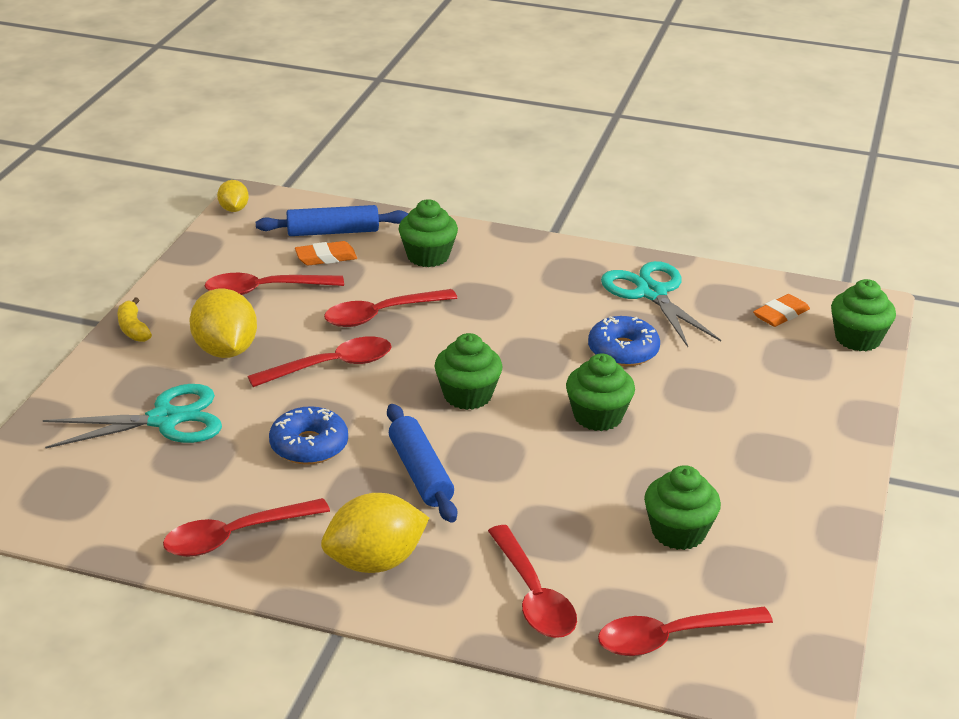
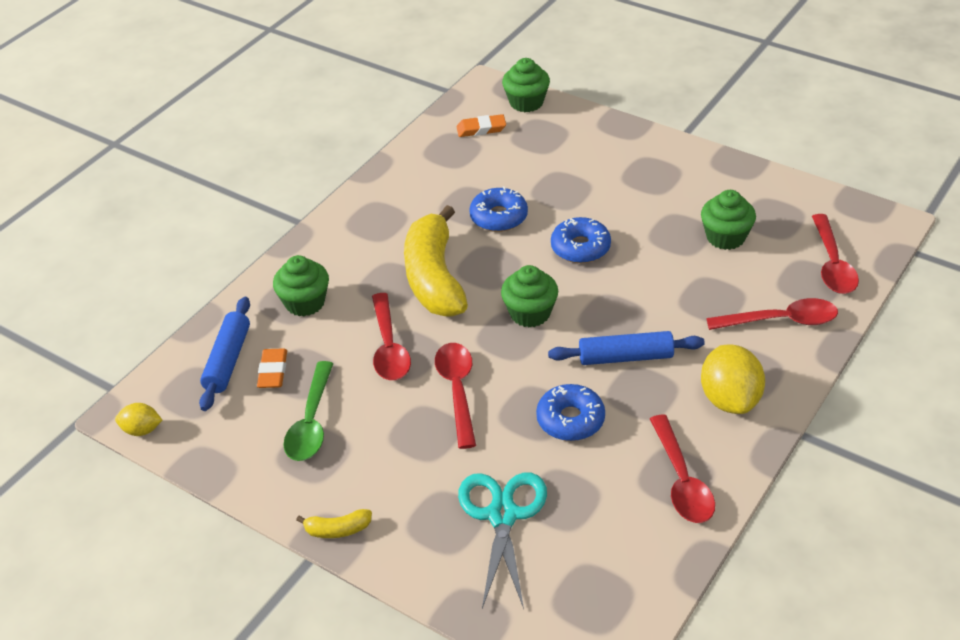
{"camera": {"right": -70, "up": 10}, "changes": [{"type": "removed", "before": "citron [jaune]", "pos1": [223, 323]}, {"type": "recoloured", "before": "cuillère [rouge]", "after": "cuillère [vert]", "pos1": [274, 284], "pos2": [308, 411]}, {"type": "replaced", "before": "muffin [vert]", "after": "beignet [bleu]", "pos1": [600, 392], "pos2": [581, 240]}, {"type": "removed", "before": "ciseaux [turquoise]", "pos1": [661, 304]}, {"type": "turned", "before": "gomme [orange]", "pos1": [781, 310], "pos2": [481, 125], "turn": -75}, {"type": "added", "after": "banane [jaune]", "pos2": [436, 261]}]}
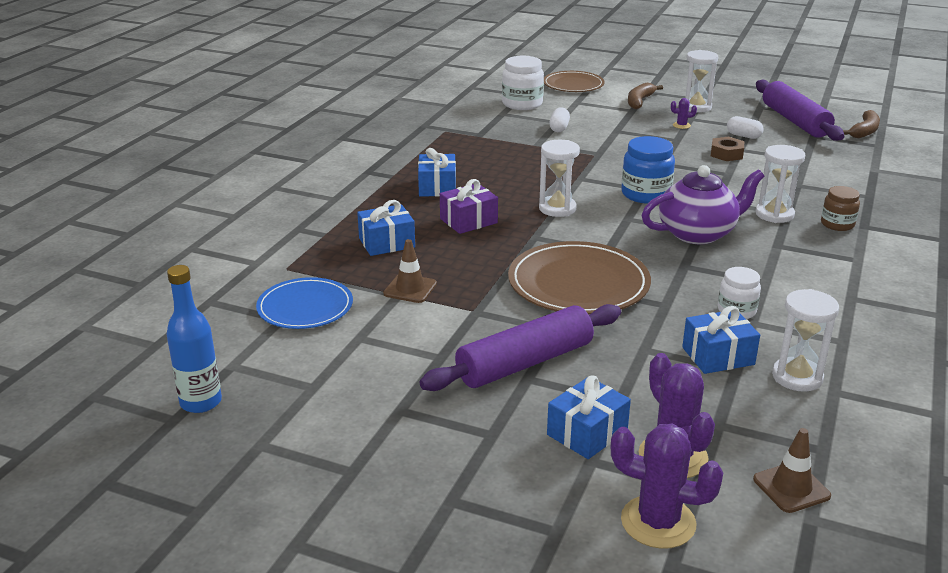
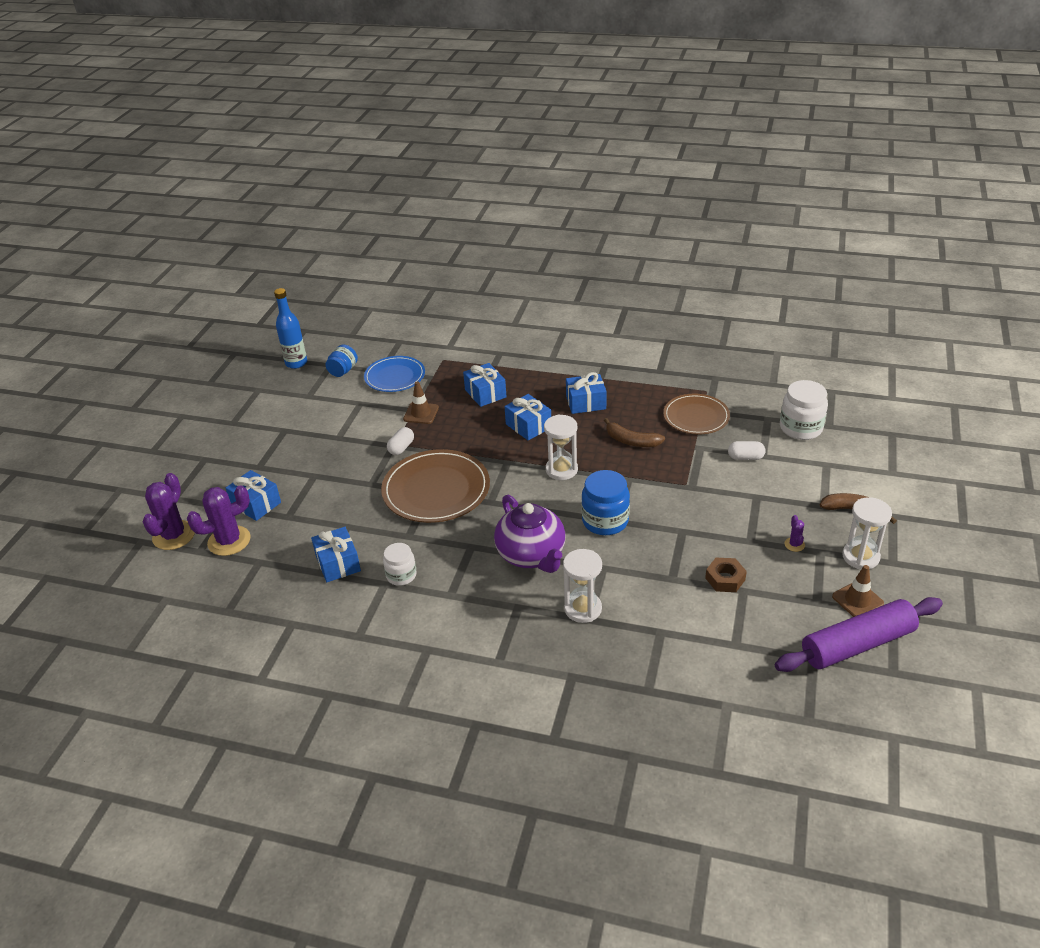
{"camera": {"right": 85, "up": 10}, "changes": [{"type": "removed", "before": "rouleau à pâtisserie [violet]", "pos1": [520, 347]}, {"type": "recoloured", "before": "cadeau [violet]", "after": "cadeau [bleu]", "pos1": [469, 206], "pos2": [527, 417]}, {"type": "moved", "before": "assiette [marron]", "pos1": [574, 81], "pos2": [696, 414]}, {"type": "moved", "before": "gélule [blanc]", "pos1": [745, 127], "pos2": [400, 441]}, {"type": "moved", "before": "cône de chantier [marron]", "pos1": [792, 470], "pos2": [858, 591]}, {"type": "removed", "before": "sablier [blanc]", "pos1": [805, 340]}, {"type": "removed", "before": "bocal [marron]", "pos1": [840, 208]}, {"type": "moved", "before": "banane [marron]", "pos1": [861, 124], "pos2": [634, 432]}, {"type": "added", "after": "bocal [bleu]", "pos2": [341, 361]}]}
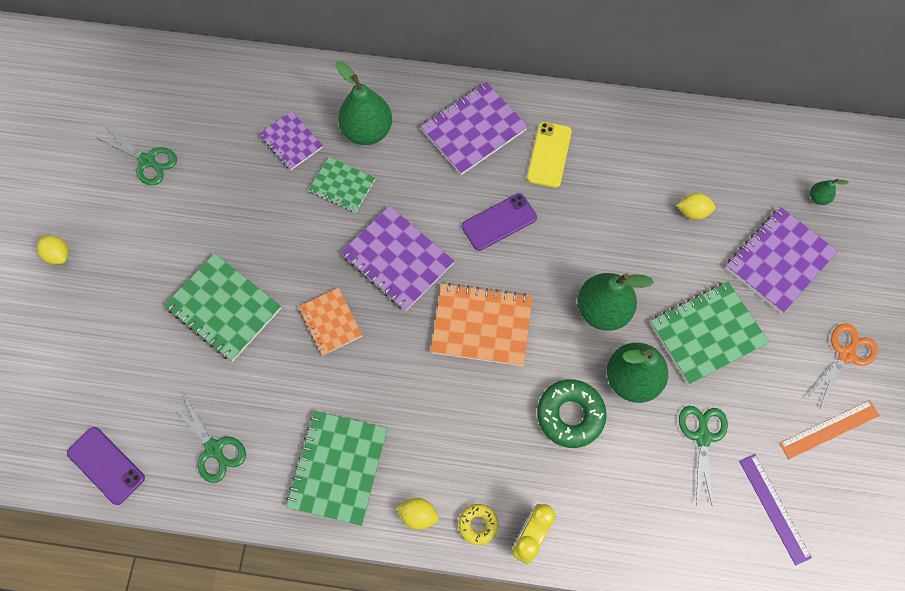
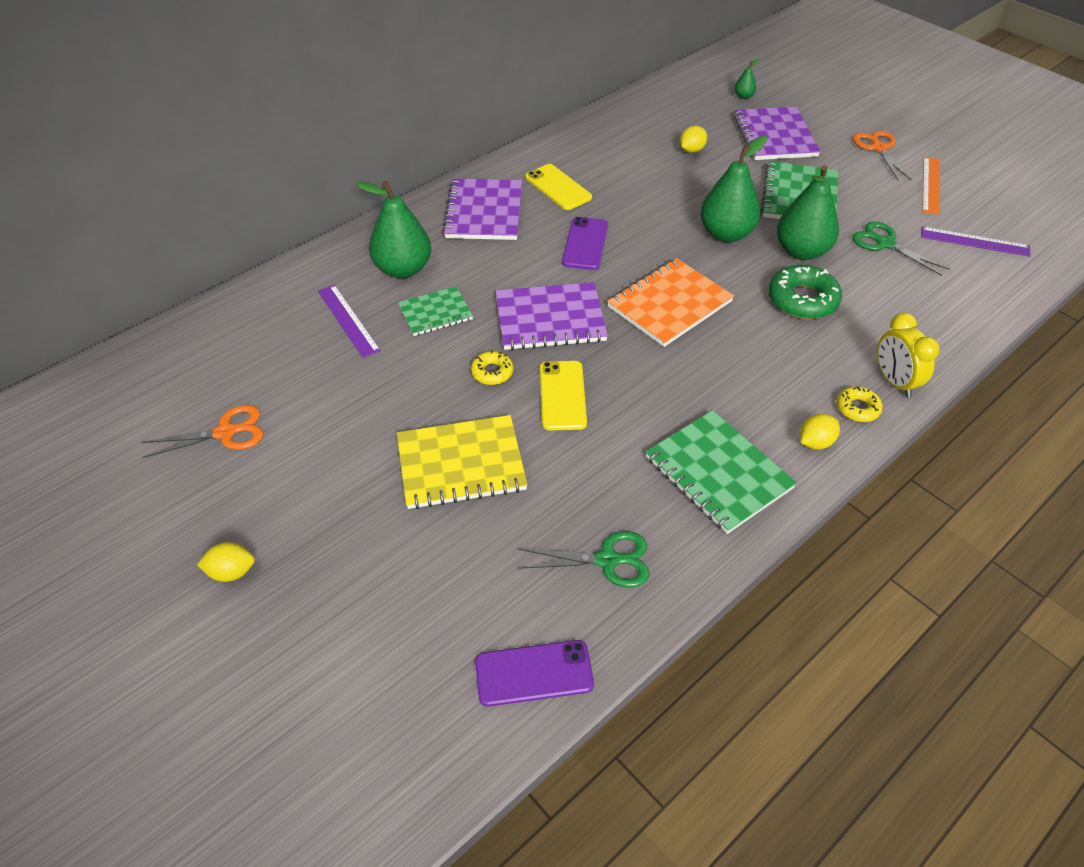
{"camera": {"right": -50, "up": -20}, "changes": [{"type": "recoloured", "before": "ciseaux [vert]", "after": "ciseaux [orange]", "pos1": [137, 156], "pos2": [202, 431]}, {"type": "recoloured", "before": "carnet [vert]", "after": "carnet [jaune]", "pos1": [222, 307], "pos2": [462, 462]}, {"type": "replaced", "before": "carnet [violet]", "after": "règle [violet]", "pos1": [291, 140], "pos2": [349, 321]}, {"type": "replaced", "before": "carnet [orange]", "after": "téléphone [jaune]", "pos1": [330, 322], "pos2": [563, 395]}, {"type": "added", "after": "beignet [jaune]", "pos2": [492, 368]}]}
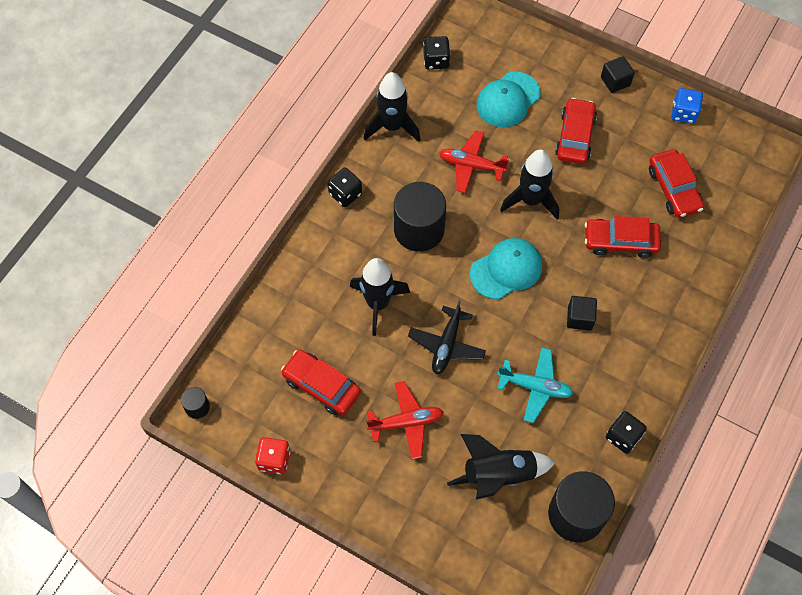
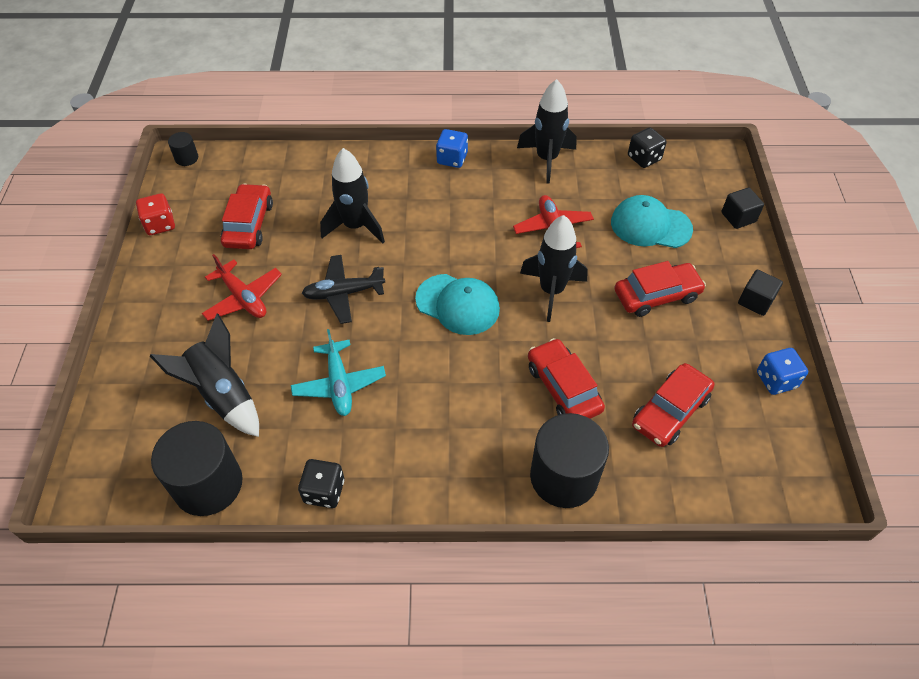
{"camera": {"right": 60, "up": -10}, "changes": [{"type": "recoloured", "before": "dé [noir]", "after": "dé [bleu]", "pos1": [344, 187], "pos2": [452, 148]}, {"type": "moved", "before": "cylindre [noir]", "pos1": [420, 217], "pos2": [569, 460]}, {"type": "moved", "before": "cube [noir]", "pos1": [582, 313], "pos2": [742, 208]}]}
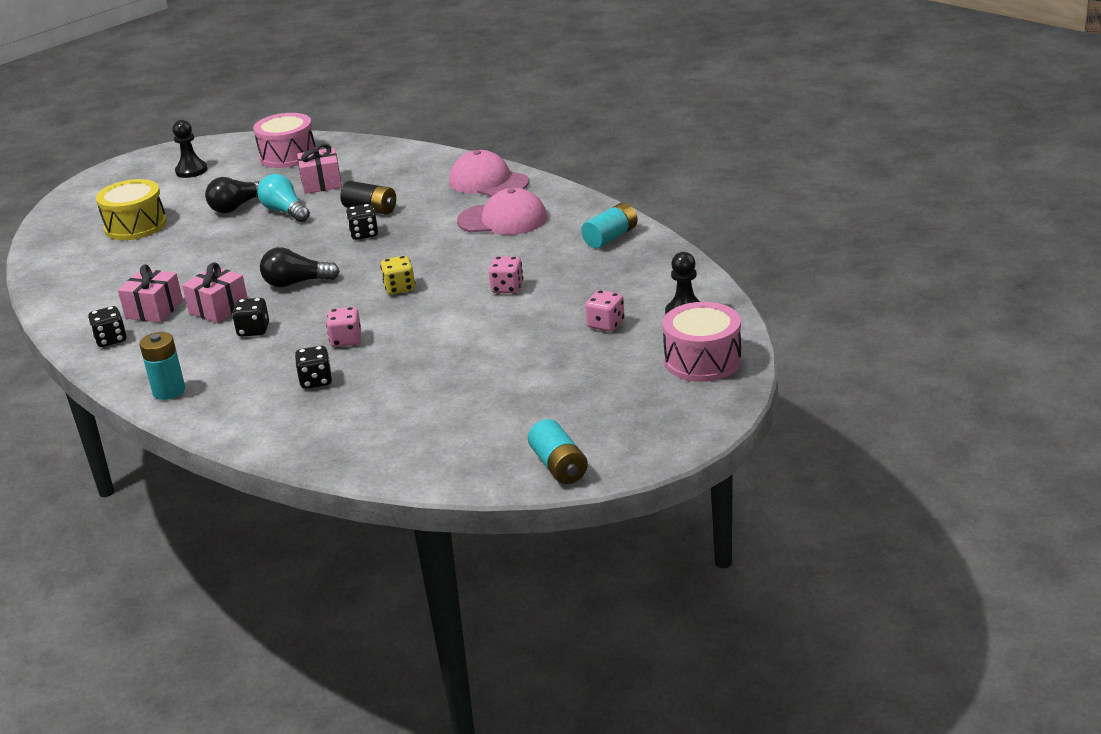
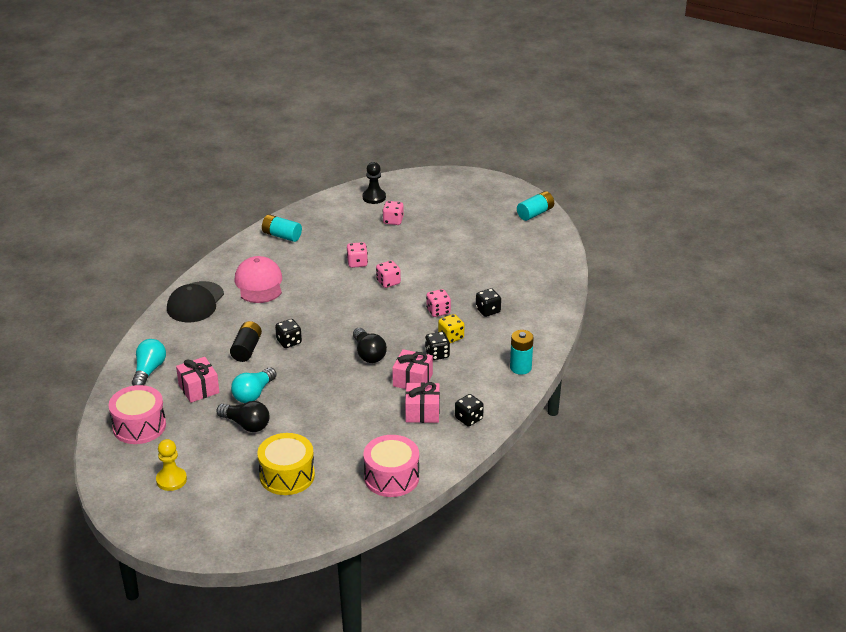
{"camera": {"right": -110, "up": 5}, "changes": [{"type": "recoloured", "before": "pion [noir]", "after": "pion [jaune]", "pos1": [190, 149], "pos2": [171, 465]}, {"type": "moved", "before": "dé [jaune]", "pos1": [398, 275], "pos2": [451, 328]}, {"type": "recoloured", "before": "casquette [rose]", "after": "casquette [noir]", "pos1": [489, 173], "pos2": [195, 301]}, {"type": "moved", "before": "tambour [rose]", "pos1": [702, 342], "pos2": [391, 466]}, {"type": "added", "after": "ampoule [turquoise]", "pos2": [149, 362]}, {"type": "added", "after": "dé [rose]", "pos2": [388, 274]}]}
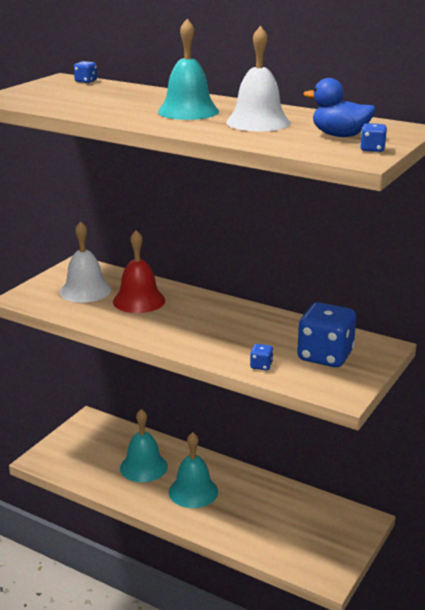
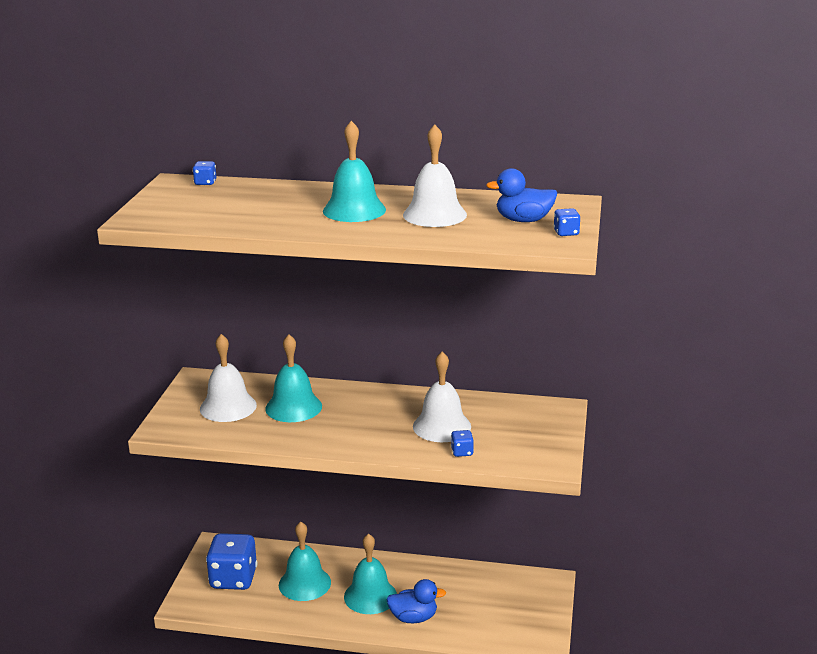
{"camera": {"right": -20, "up": 0}, "changes": [{"type": "recoloured", "before": "cloche [rouge]", "after": "cloche [turquoise]", "pos1": [139, 271], "pos2": [293, 378]}, {"type": "moved", "before": "dé [bleu]", "pos1": [326, 334], "pos2": [231, 561]}, {"type": "added", "after": "canard [bleu]", "pos2": [416, 601]}, {"type": "added", "after": "cloche [blanc]", "pos2": [442, 397]}]}
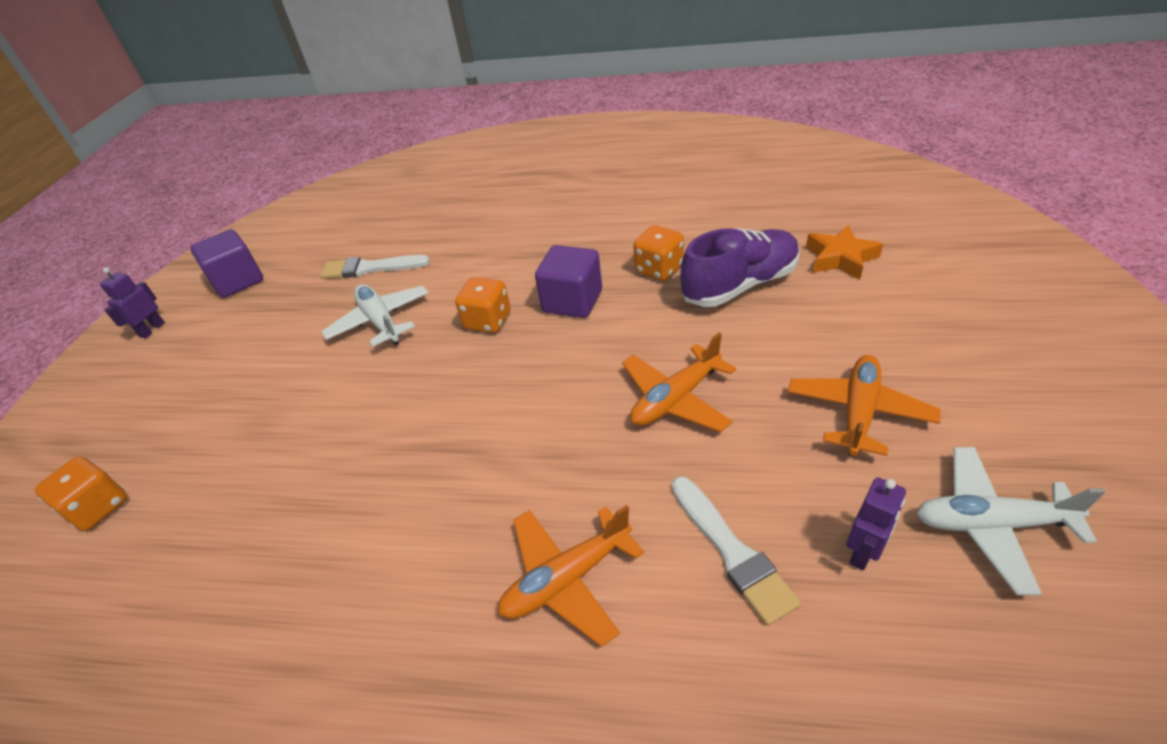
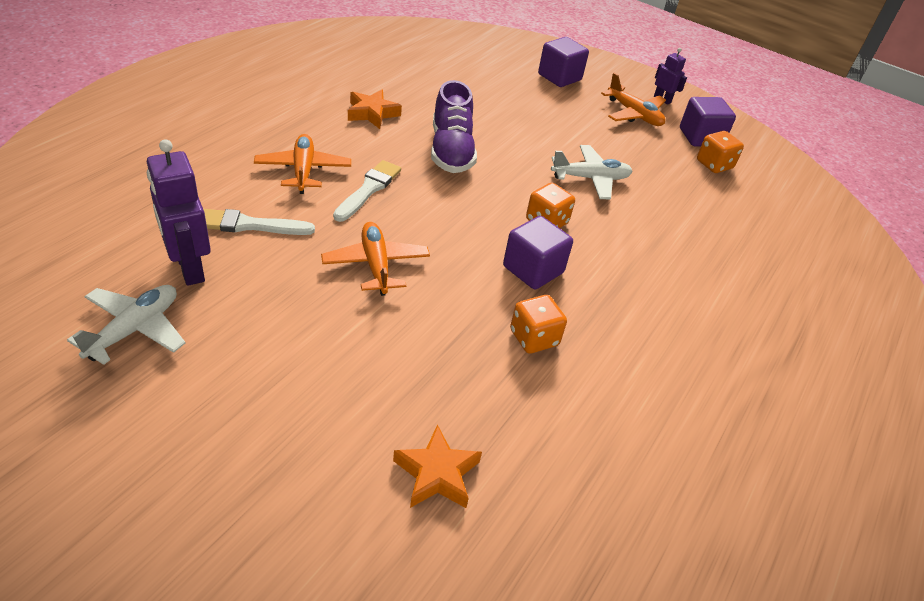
{"camera": {"right": 105, "up": 0}, "changes": [{"type": "moved", "before": "dé [orange]", "pos1": [81, 493], "pos2": [720, 152]}, {"type": "moved", "before": "pinceau [blanc]", "pos1": [375, 267], "pos2": [367, 191]}, {"type": "moved", "before": "chaussure [violet]", "pos1": [740, 267], "pos2": [454, 126]}, {"type": "moved", "before": "avion [orange]", "pos1": [864, 405], "pos2": [633, 99]}, {"type": "resized", "before": "robot [violet]", "pos1": [876, 524], "pos2": [179, 212], "scale": 1.83}, {"type": "added", "after": "étoile [orange]", "pos2": [375, 109]}, {"type": "added", "after": "cube [violet]", "pos2": [563, 62]}]}
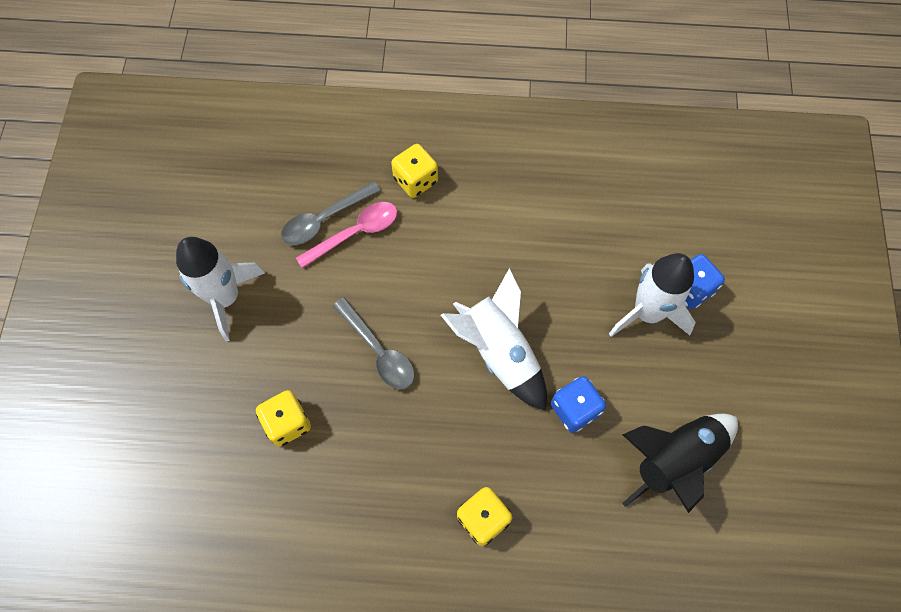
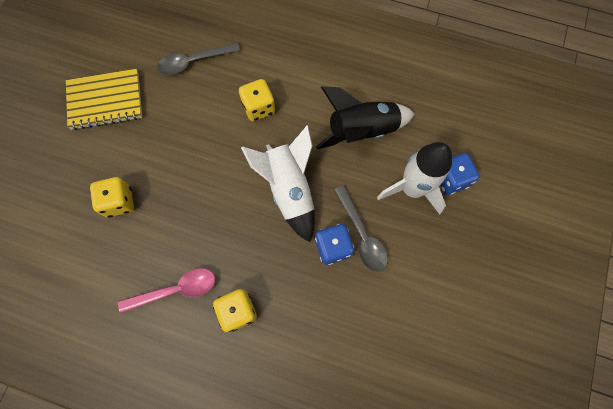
{"camera": {"right": 15, "up": 5}, "changes": [{"type": "replaced", "before": "fusée [blanc]", "after": "carnet [jaune]", "pos1": [220, 289], "pos2": [104, 99]}, {"type": "moved", "before": "cuillère [rose]", "pos1": [346, 235], "pos2": [166, 290]}, {"type": "moved", "before": "cuillère [gris]", "pos1": [374, 343], "pos2": [361, 228]}, {"type": "moved", "before": "dé [jaune]", "pos1": [414, 171], "pos2": [257, 100]}, {"type": "moved", "before": "fusée [noir]", "pos1": [680, 463], "pos2": [365, 117]}]}
